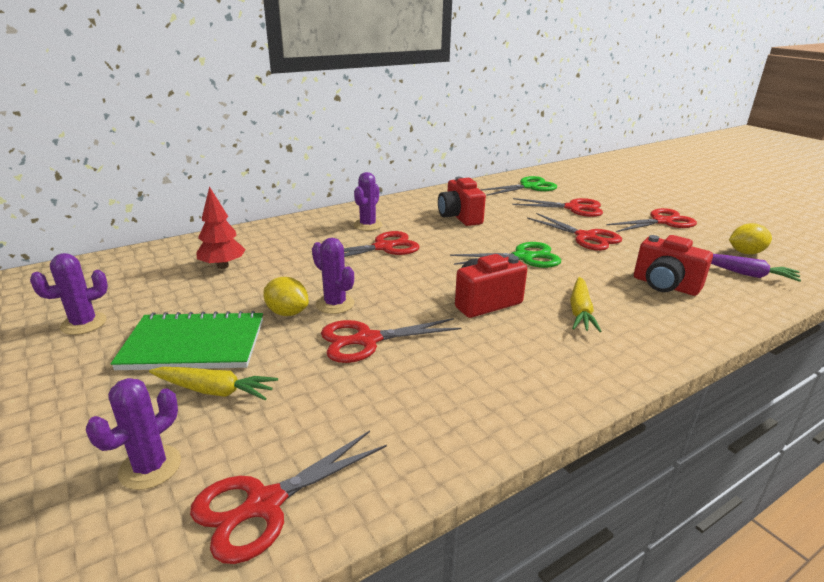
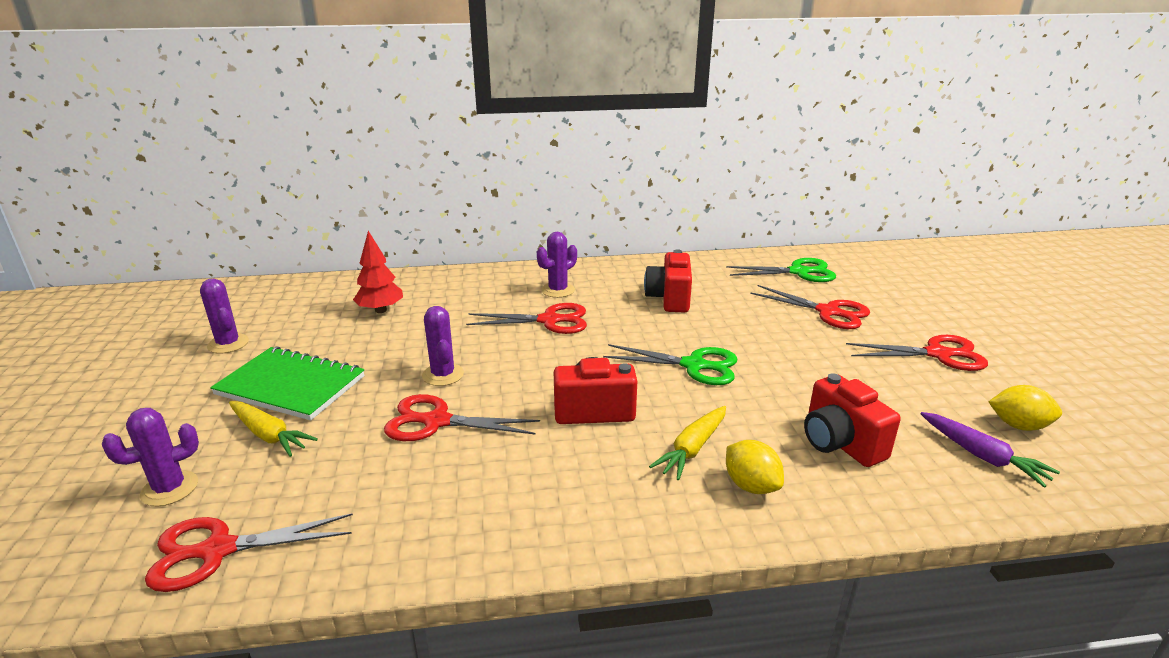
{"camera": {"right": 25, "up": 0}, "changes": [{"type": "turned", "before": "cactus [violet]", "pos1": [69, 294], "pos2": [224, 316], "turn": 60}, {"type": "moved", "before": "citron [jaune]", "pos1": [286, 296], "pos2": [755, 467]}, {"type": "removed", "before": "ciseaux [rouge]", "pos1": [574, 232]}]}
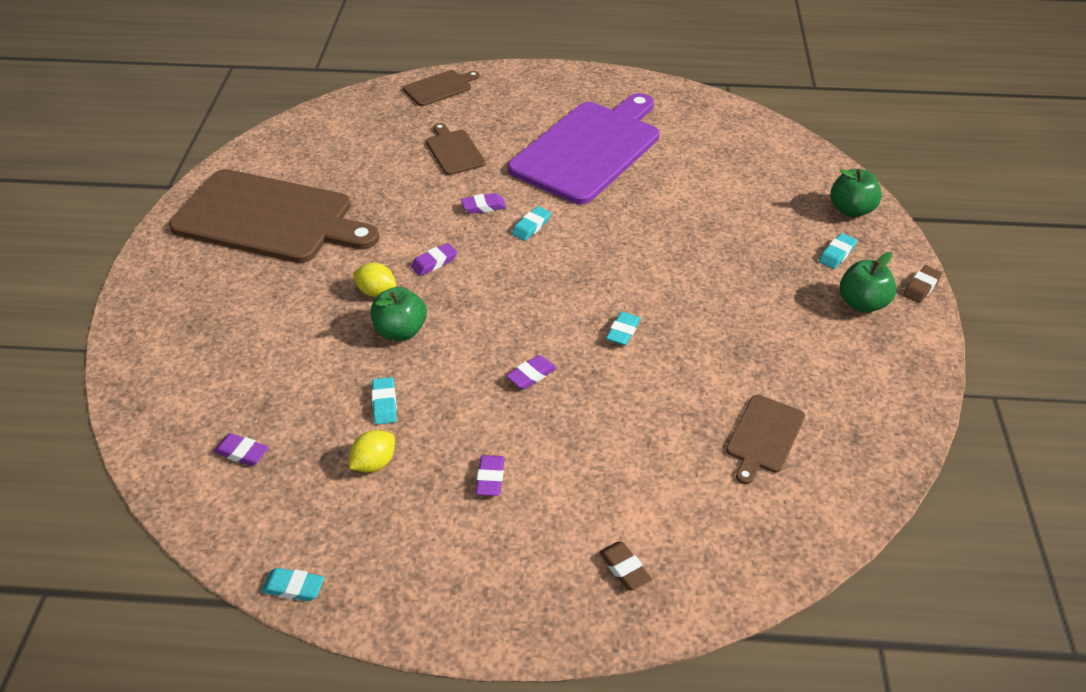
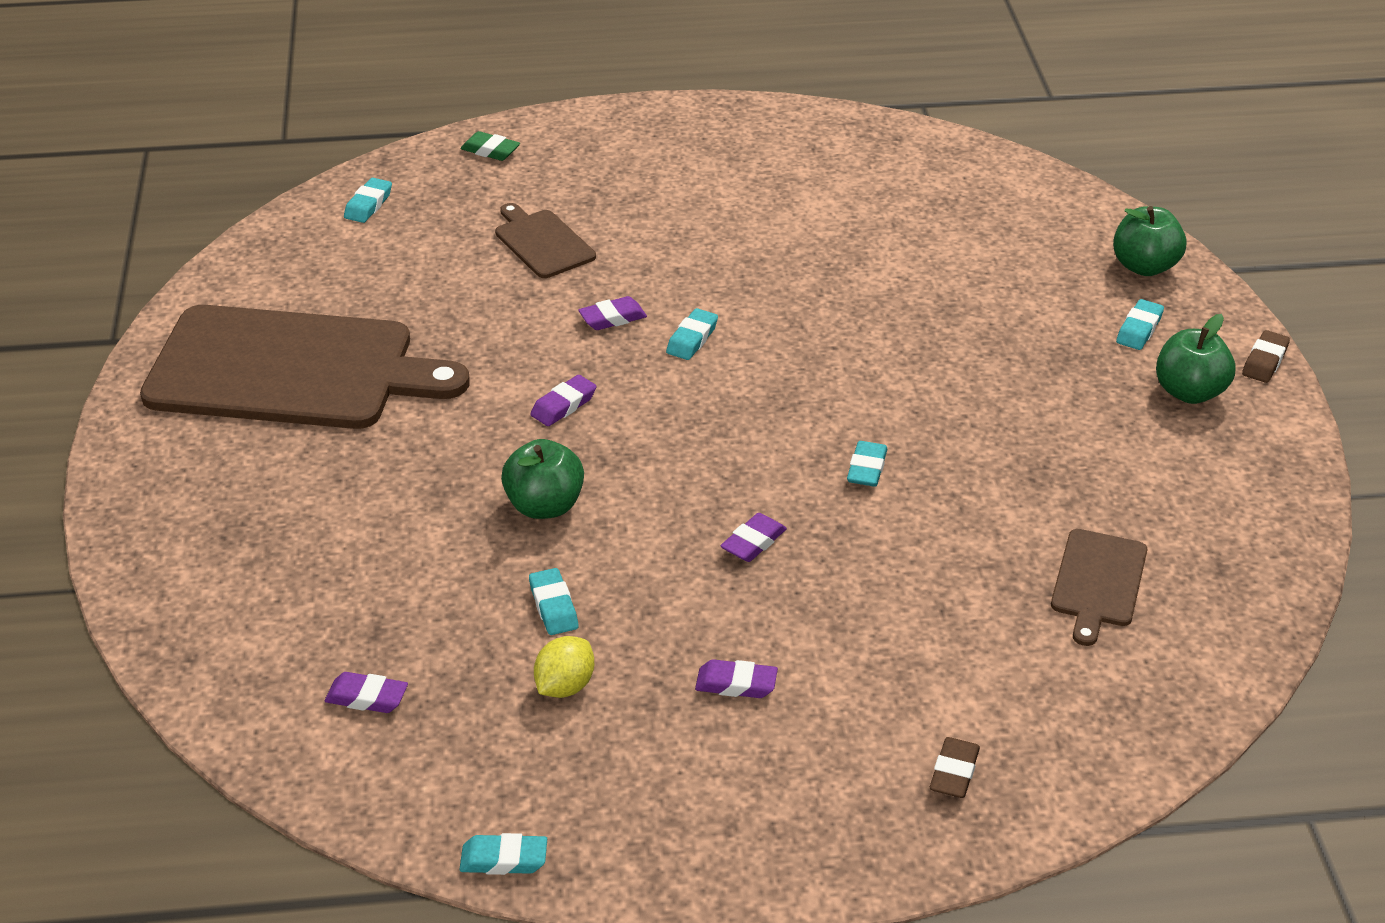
{"camera": {"right": -10, "up": -5}, "changes": [{"type": "removed", "before": "citron [jaune]", "pos1": [374, 280]}, {"type": "replaced", "before": "planche à découper [marron]", "after": "gomme [vert]", "pos1": [441, 88], "pos2": [490, 146]}, {"type": "turned", "before": "gomme [violet]", "pos1": [490, 475], "pos2": [736, 678], "turn": -75}, {"type": "removed", "before": "planche à découper [violet]", "pos1": [583, 148]}, {"type": "turned", "before": "gomme [marron]", "pos1": [625, 566], "pos2": [955, 767], "turn": 60}, {"type": "added", "after": "gomme [turquoise]", "pos2": [368, 200]}]}
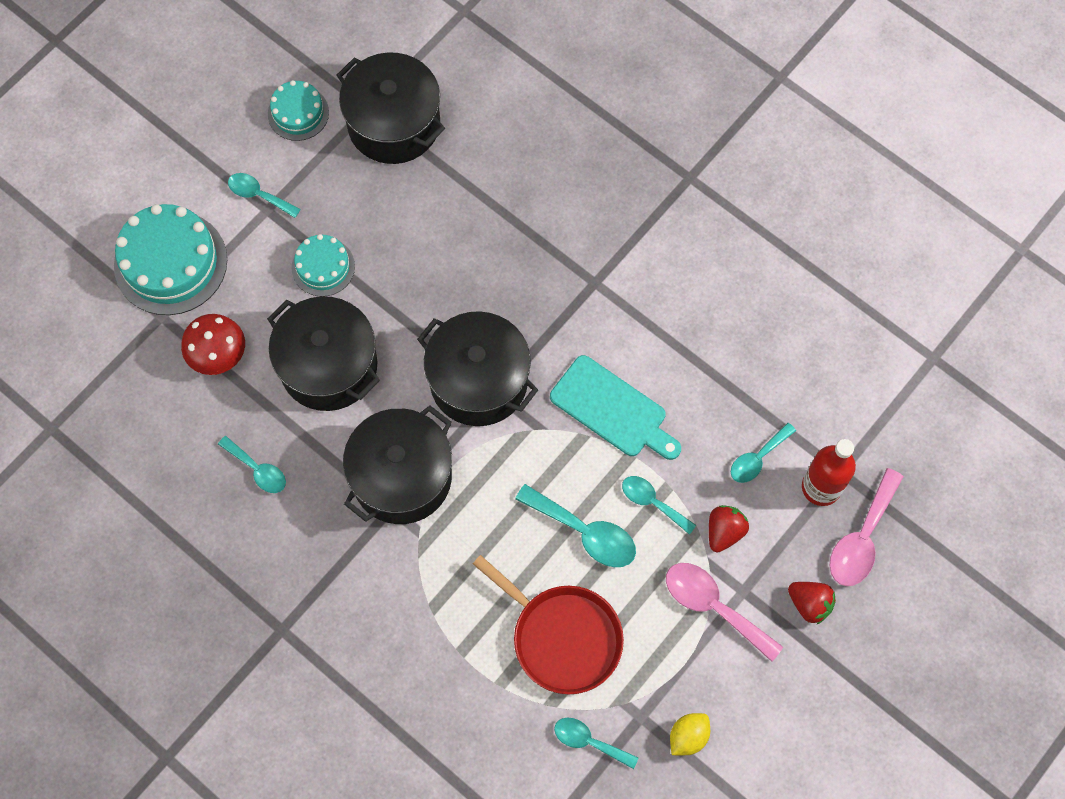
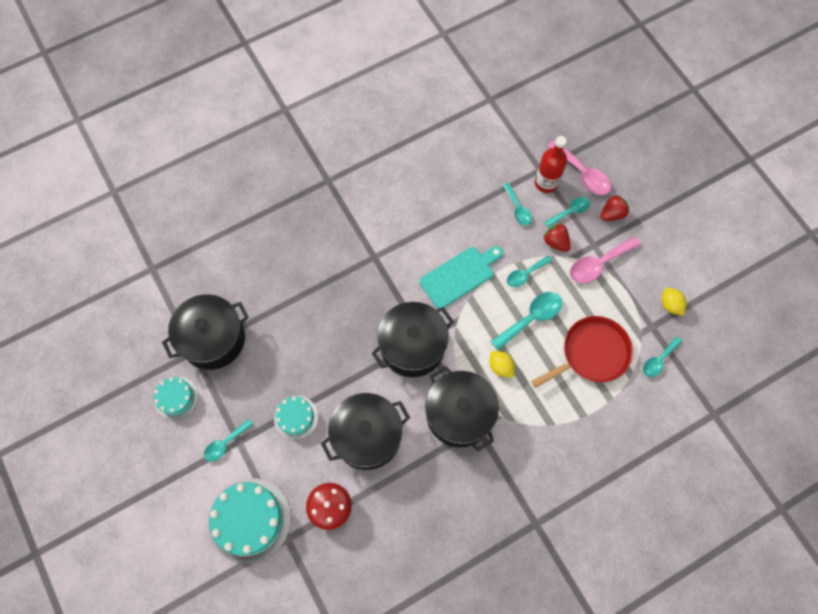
{"camera": {"right": -70, "up": 0}, "changes": [{"type": "moved", "before": "cuillère [turquoise]", "pos1": [252, 464], "pos2": [567, 212]}, {"type": "added", "after": "citron [jaune]", "pos2": [502, 364]}]}
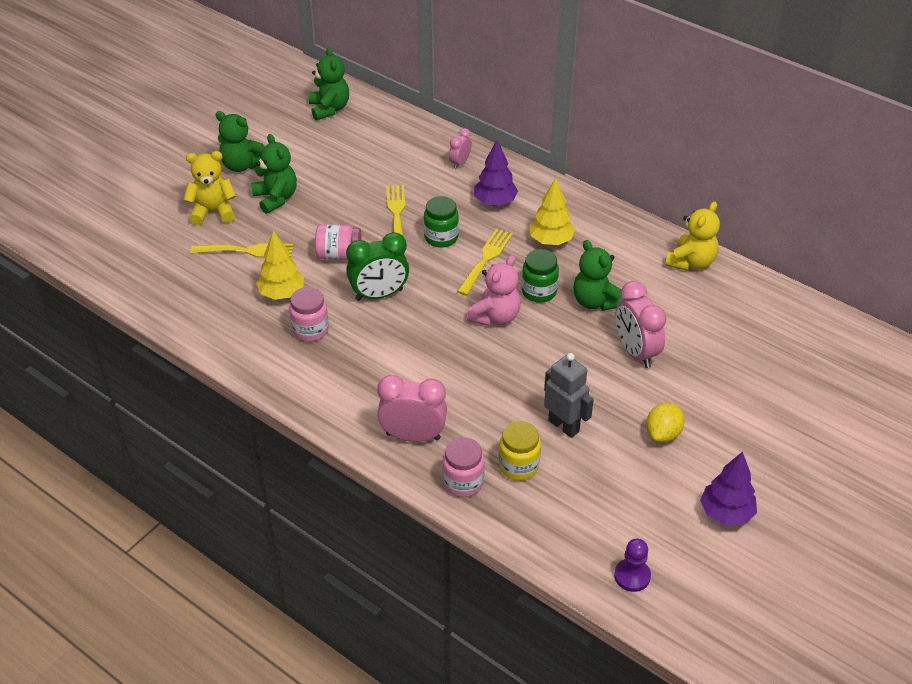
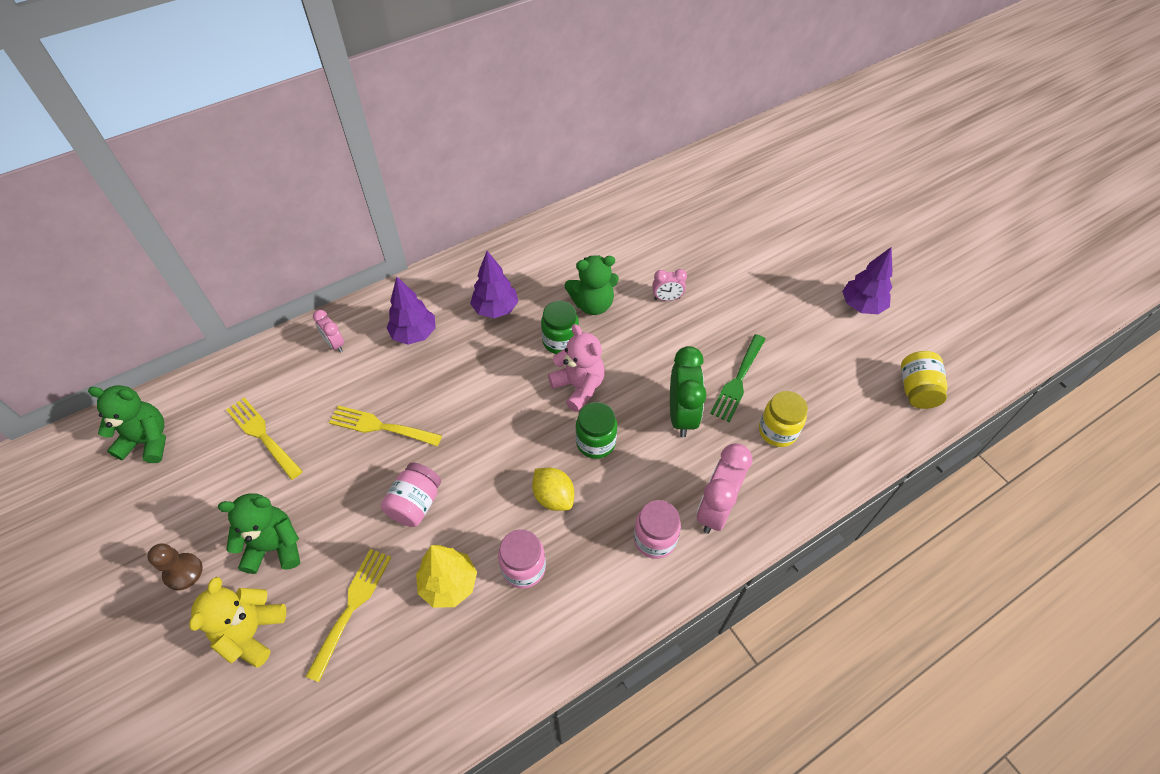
{"camera": {"right": -70, "up": 10}, "changes": [{"type": "replaced", "before": "ours en peluche [vert]", "after": "pion [marron]", "pos1": [240, 141], "pos2": [175, 566]}, {"type": "moved", "before": "réveil [vert]", "pos1": [377, 266], "pos2": [688, 391]}, {"type": "moved", "before": "bocal [vert]", "pos1": [441, 222], "pos2": [596, 430]}, {"type": "moved", "before": "bocal [rose]", "pos1": [463, 467], "pos2": [657, 529]}, {"type": "moved", "before": "fourchette [jaune]", "pos1": [485, 262], "pos2": [264, 438]}, {"type": "recoloured", "before": "arbre [jaune]", "after": "arbre [violet]", "pos1": [552, 211], "pos2": [494, 284]}, {"type": "replaced", "before": "robot [gris]", "after": "fourchette [vert]", "pos1": [569, 395], "pos2": [738, 378]}, {"type": "replaced", "before": "pion [violet]", "after": "bocal [jaune]", "pos1": [632, 565], "pos2": [924, 380]}, {"type": "resized", "before": "réveil [rose]", "pos1": [641, 324], "pos2": [669, 285], "scale": 0.55}, {"type": "moved", "before": "citron [jaune]", "pos1": [665, 423], "pos2": [553, 489]}, {"type": "removed", "before": "ours en peluche [jaune]", "pos1": [692, 236]}]}
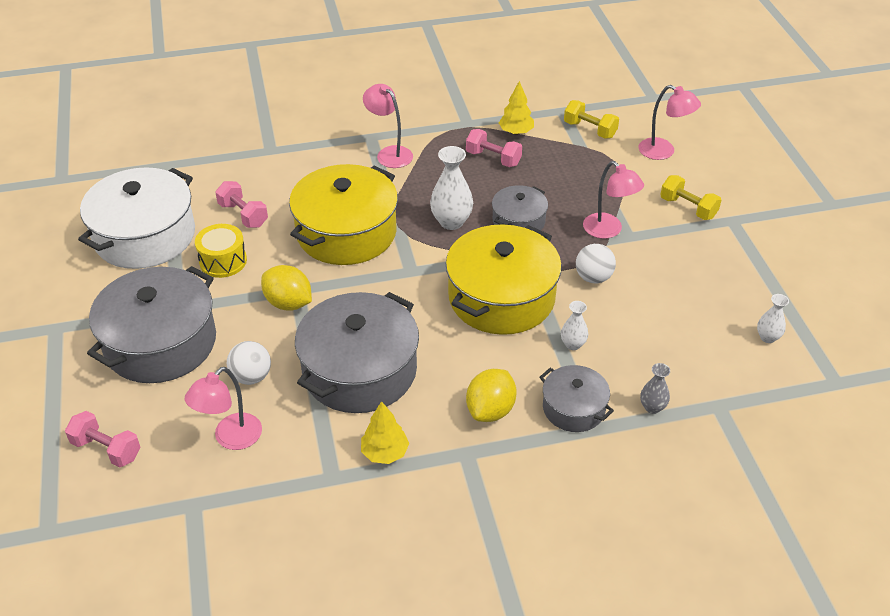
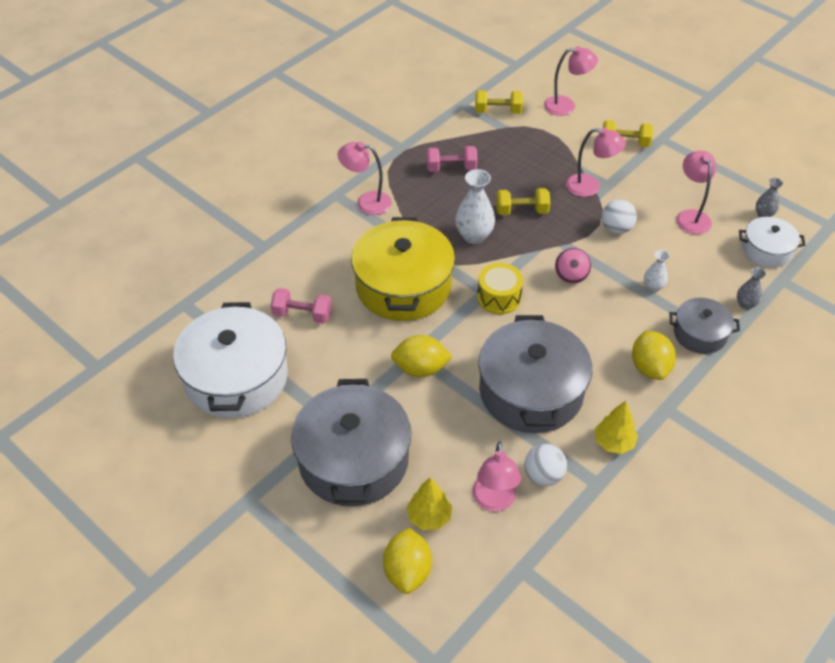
{"camera": {"right": -35, "up": 5}, "changes": [{"type": "replaced", "before": "haltère [rose]", "after": "citron [jaune]", "pos1": [102, 439], "pos2": [407, 560]}, {"type": "moved", "before": "tambour [jaune]", "pos1": [221, 251], "pos2": [500, 288]}, {"type": "moved", "before": "balle [blanc]", "pos1": [249, 363], "pos2": [545, 465]}, {"type": "replaced", "before": "marmite [jaune]", "after": "balle [rose]", "pos1": [504, 279], "pos2": [573, 266]}, {"type": "replaced", "before": "marmite [gris]", "after": "haltère [jaune]", "pos1": [520, 207], "pos2": [523, 201]}, {"type": "moved", "before": "arbre [jaune]", "pos1": [516, 108], "pos2": [429, 504]}, {"type": "recoloured", "before": "vase [blanc]", "after": "vase [gris]", "pos1": [773, 318], "pos2": [769, 197]}, {"type": "added", "after": "lampe [rose]", "pos2": [696, 192]}, {"type": "added", "after": "marmite [blanc]", "pos2": [772, 242]}]}
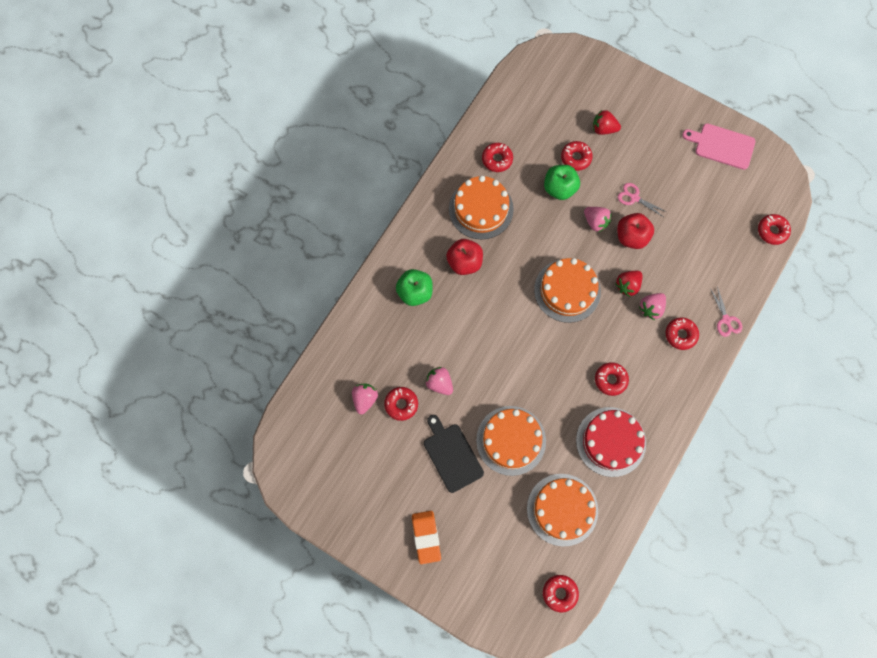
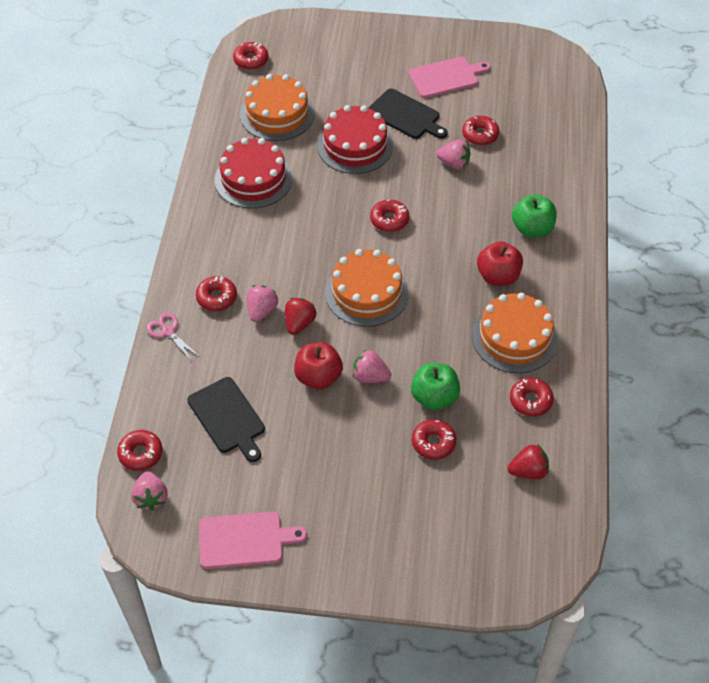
{"camera": {"right": 155, "up": -20}, "changes": [{"type": "moved", "before": "fraise [rose]", "pos1": [365, 399], "pos2": [149, 491]}, {"type": "removed", "before": "gomme [orange]", "pos1": [426, 537]}, {"type": "recoloured", "before": "gâteau [orange]", "after": "gâteau [rouge]", "pos1": [511, 441], "pos2": [355, 139]}, {"type": "moved", "before": "fraise [rouge]", "pos1": [607, 122], "pos2": [528, 461]}, {"type": "moved", "before": "beignet [rouge]", "pos1": [612, 379], "pos2": [389, 215]}, {"type": "removed", "before": "ciseaux [rose]", "pos1": [642, 200]}, {"type": "added", "after": "planche à découper [noir]", "pos2": [226, 419]}, {"type": "added", "after": "planche à découper [rose]", "pos2": [449, 77]}]}
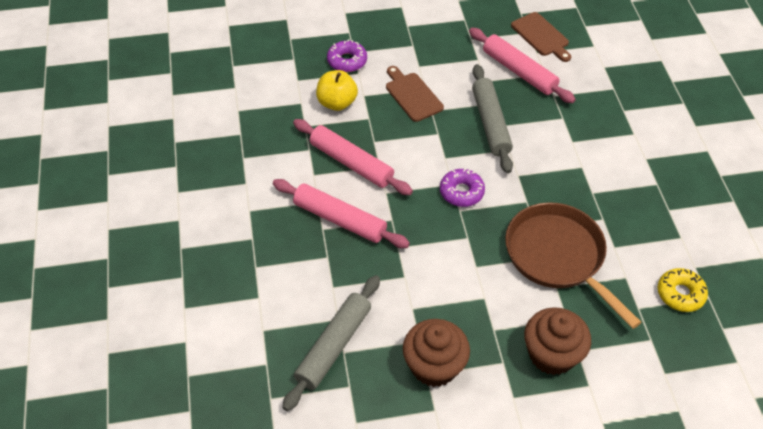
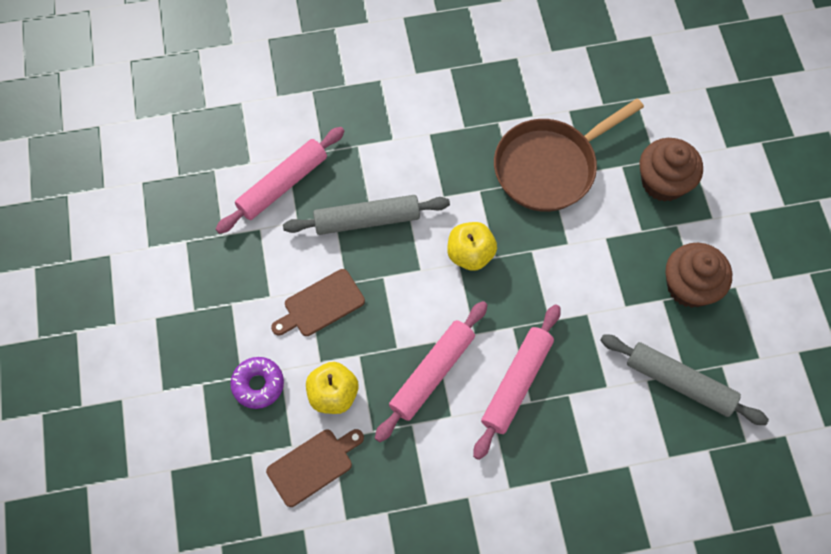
{"camera": {"right": -90, "up": 15}, "changes": [{"type": "replaced", "before": "beignet [violet]", "after": "pomme [jaune]", "pos1": [462, 188], "pos2": [472, 246]}, {"type": "moved", "before": "planche à découper [marron]", "pos1": [541, 37], "pos2": [315, 468]}, {"type": "removed", "before": "beignet [jaune]", "pos1": [683, 290]}]}
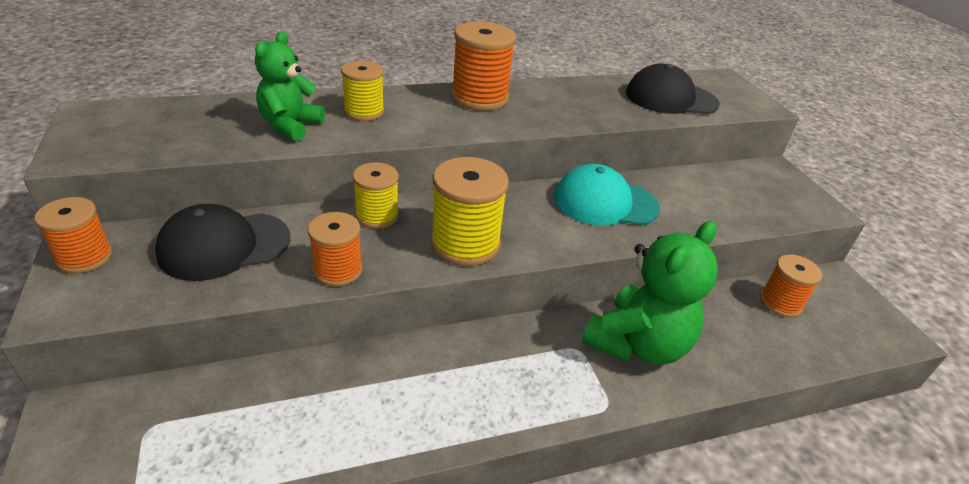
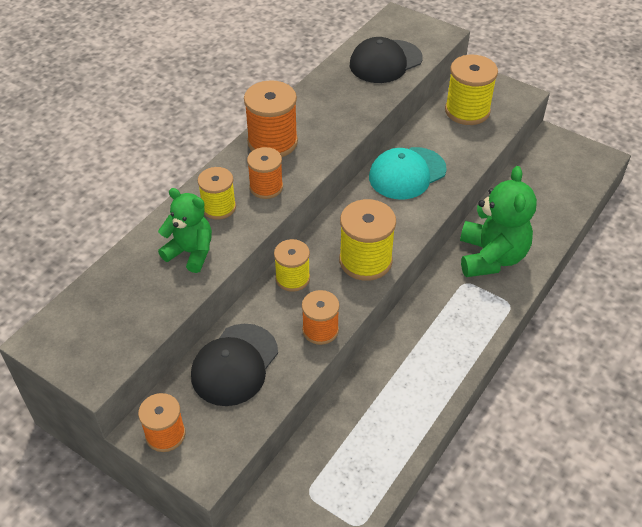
{"camera": {"right": -35, "up": 10}, "changes": [{"type": "turned", "before": "ours en peluche [vert]", "pos1": [290, 86], "pos2": [185, 230], "turn": 135}, {"type": "moved", "before": "bobine [orange]", "pos1": [791, 285], "pos2": [265, 173]}, {"type": "added", "after": "bobine [jaune]", "pos2": [471, 90]}]}
